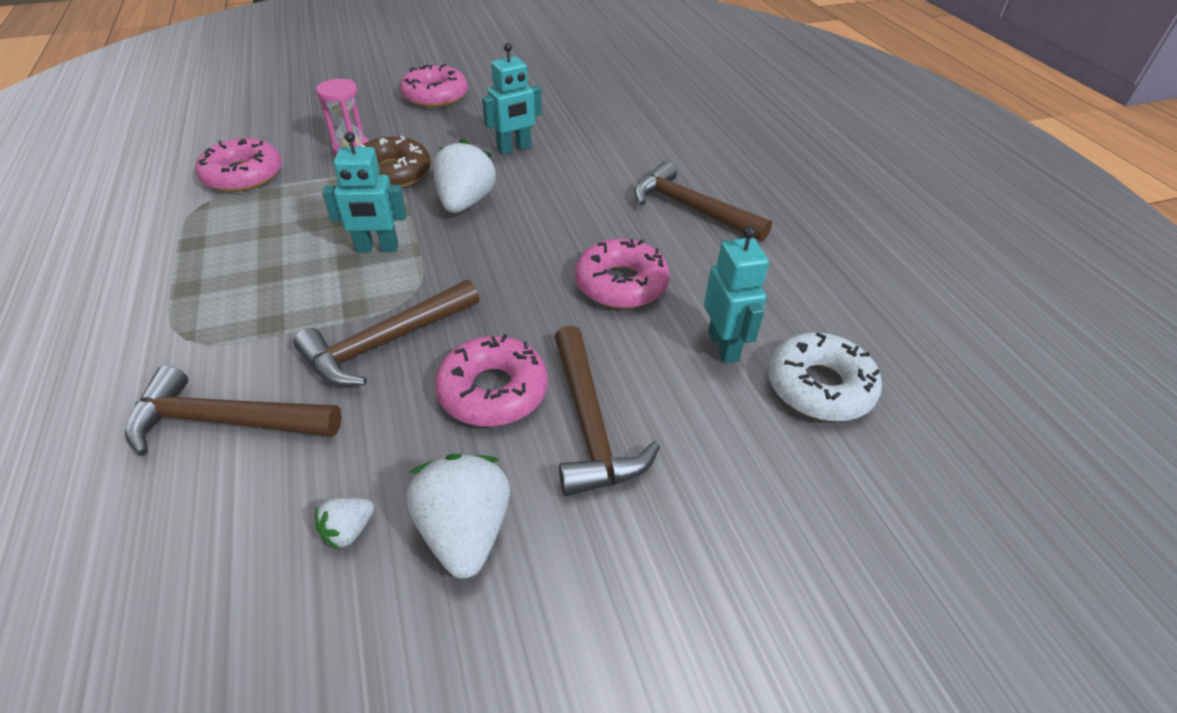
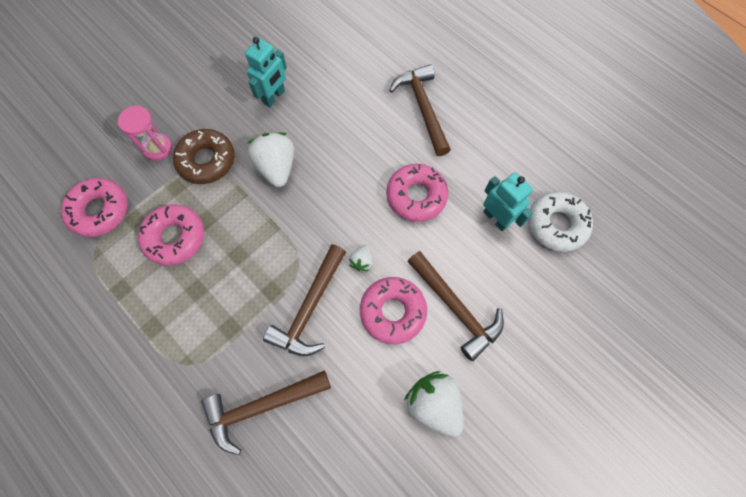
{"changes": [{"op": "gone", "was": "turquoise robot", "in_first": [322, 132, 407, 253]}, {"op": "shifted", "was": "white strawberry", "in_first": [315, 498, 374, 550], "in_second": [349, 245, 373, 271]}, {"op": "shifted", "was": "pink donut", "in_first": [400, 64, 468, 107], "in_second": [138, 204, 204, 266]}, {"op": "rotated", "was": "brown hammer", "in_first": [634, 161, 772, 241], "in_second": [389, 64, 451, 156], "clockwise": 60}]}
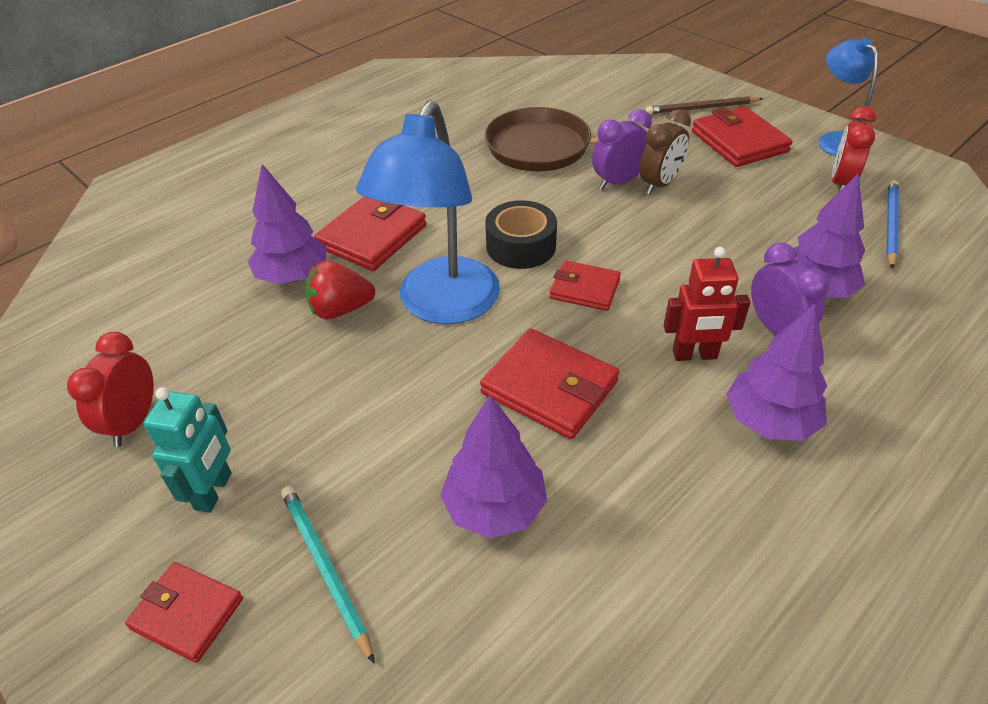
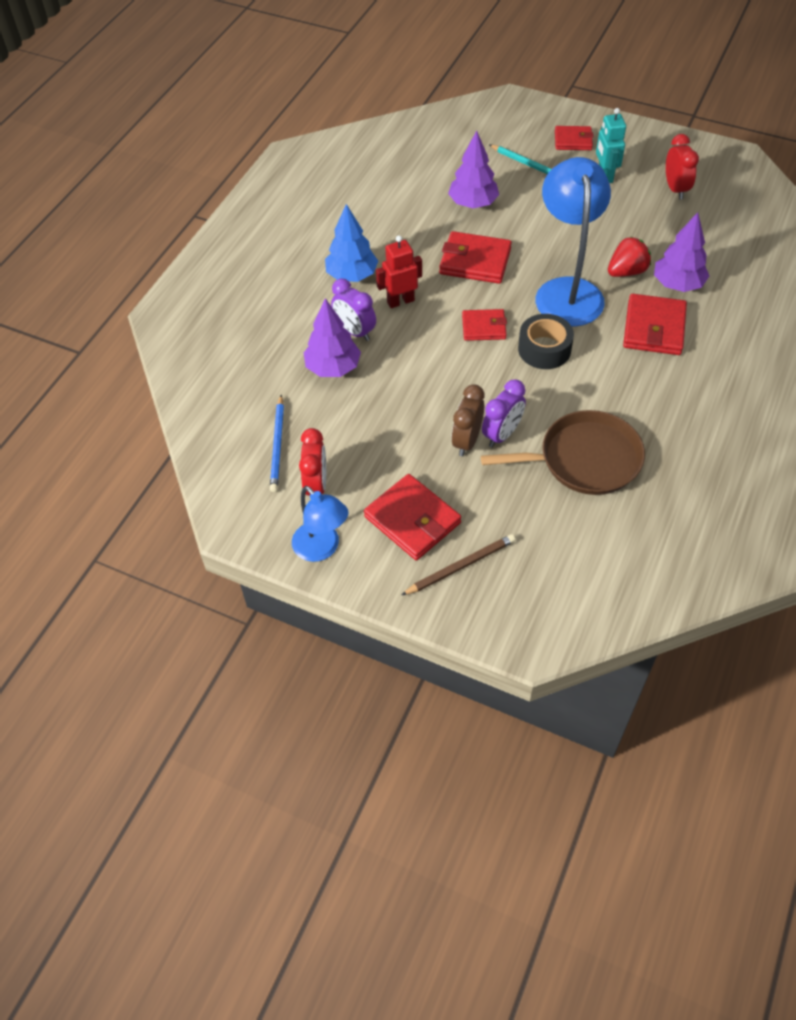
{"changes": [{"op": "repainted", "was": "purple tree", "now": "blue tree", "in_first": [726, 304, 827, 441], "in_second": [325, 204, 378, 282]}]}
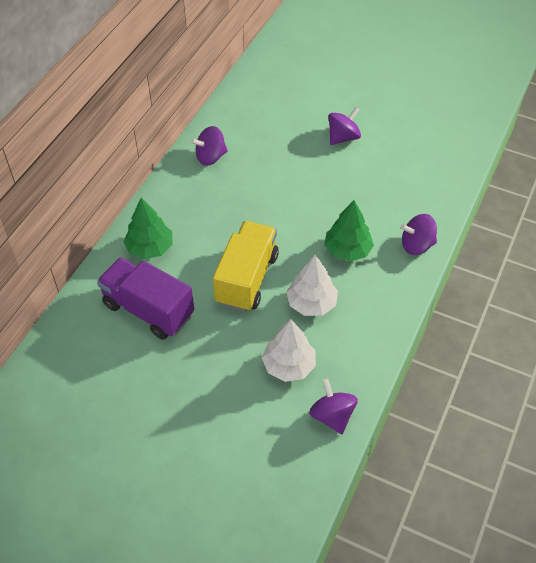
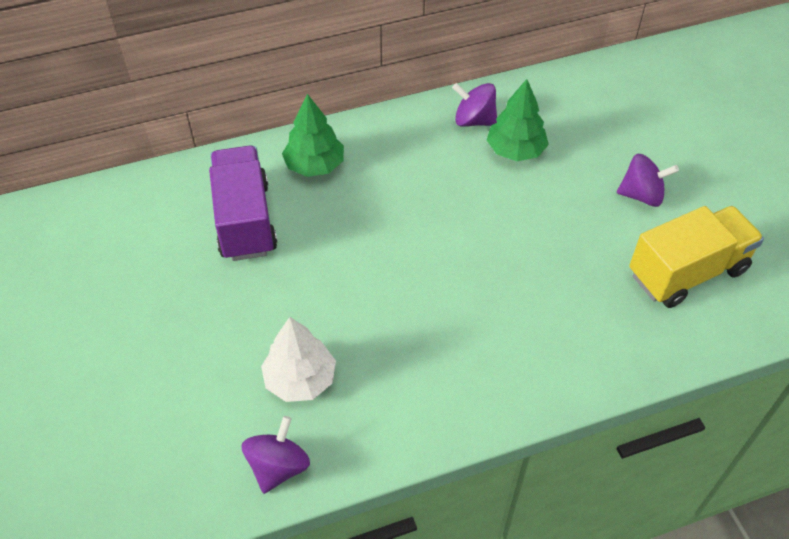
{"changes": [{"op": "gone", "was": "white tree", "in_first": [286, 255, 338, 316]}, {"op": "gone", "was": "purple spinning top", "in_first": [401, 214, 437, 255]}, {"op": "shifted", "was": "yellow truck", "in_first": [213, 221, 279, 312], "in_second": [629, 206, 764, 308]}, {"op": "shifted", "was": "green tree", "in_first": [324, 200, 374, 262], "in_second": [487, 79, 549, 161]}]}
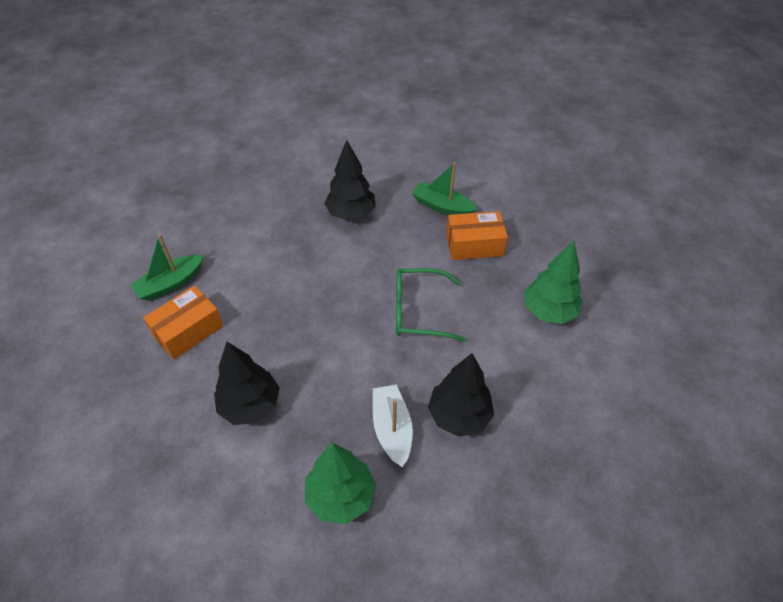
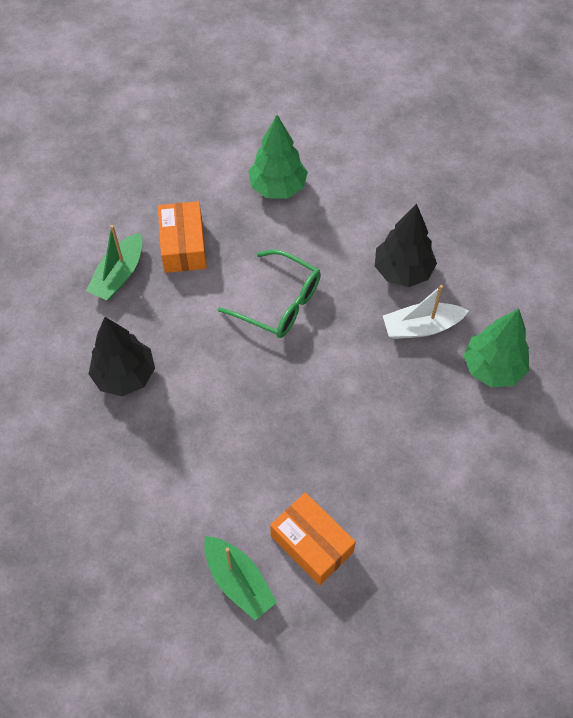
{"changes": [{"op": "gone", "was": "black tree", "in_first": [214, 342, 280, 425]}, {"op": "rotated", "was": "green glasses", "in_first": [396, 268, 465, 342], "in_second": [218, 249, 321, 338], "clockwise": -60}]}
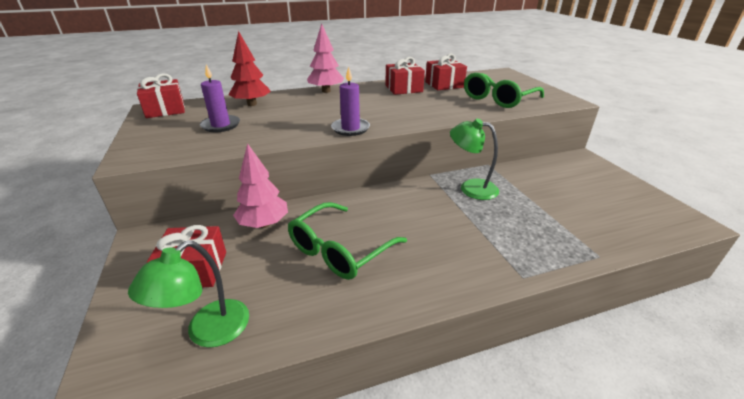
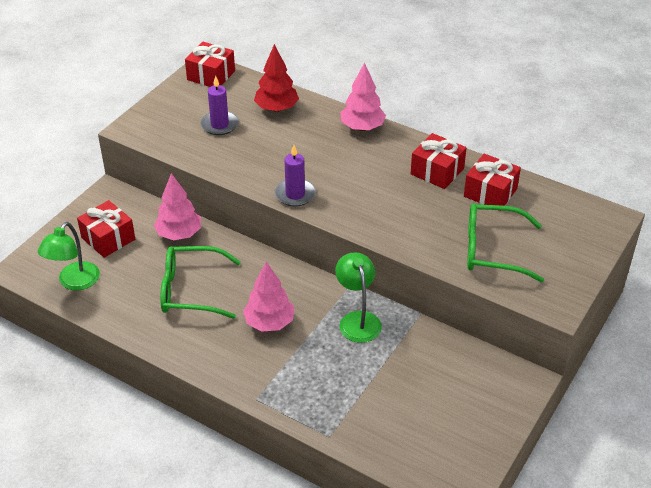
{"changes": [{"op": "new", "now": "pink tree", "in_second": [243, 261, 295, 332]}, {"op": "rotated", "was": "green lamp", "in_first": [128, 241, 249, 348], "in_second": [38, 222, 100, 290], "clockwise": -60}]}
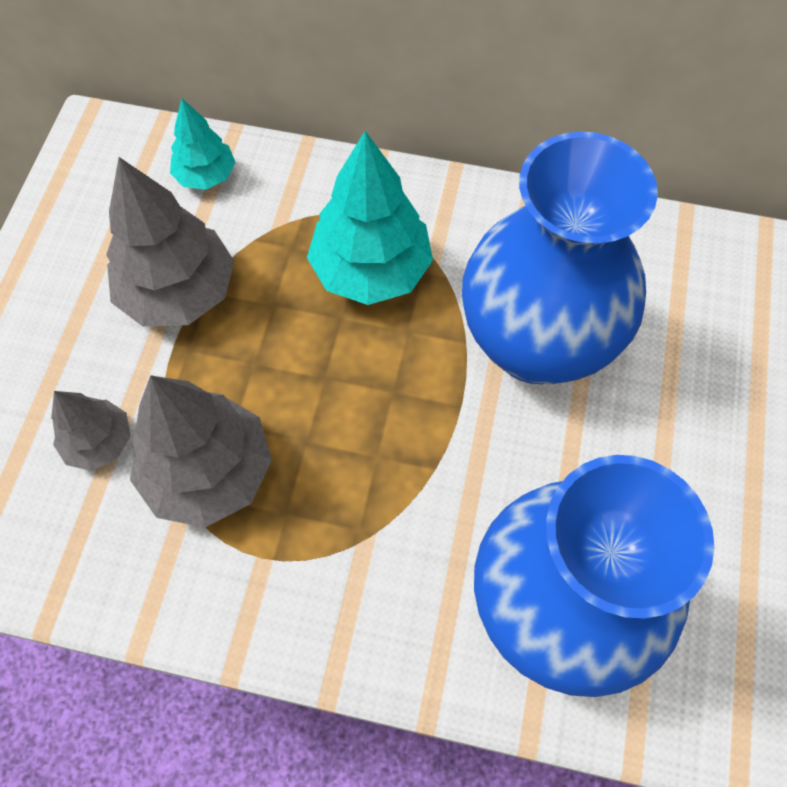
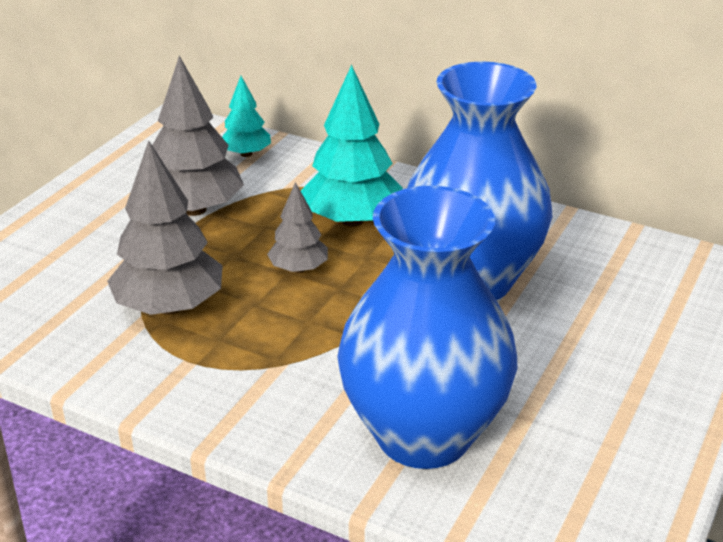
{"changes": [{"op": "shifted", "was": "grey tree", "in_first": [51, 391, 131, 471], "in_second": [267, 182, 328, 273]}]}
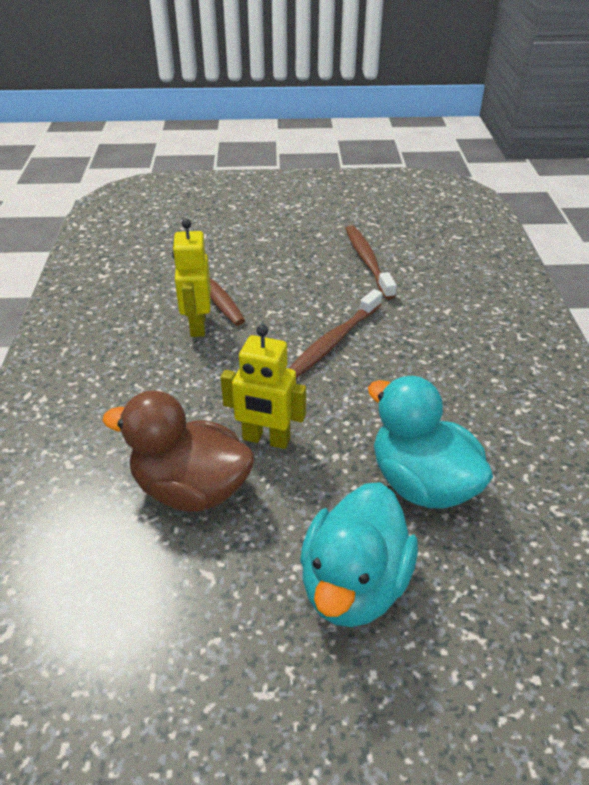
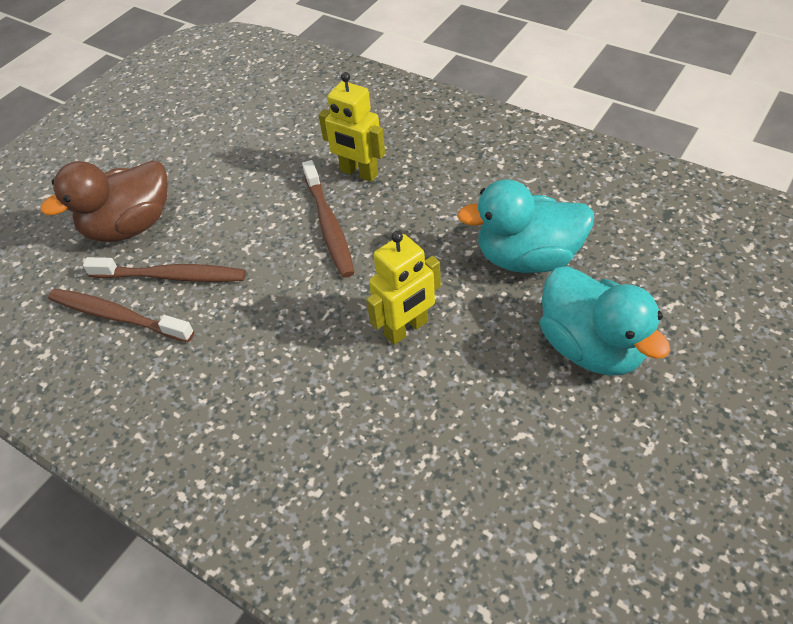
{"changes": [{"op": "shifted", "was": "brown duck", "in_first": [102, 390, 255, 512], "in_second": [41, 160, 168, 242]}, {"op": "shifted", "was": "yellow robot", "in_first": [172, 219, 211, 337], "in_second": [319, 72, 385, 182]}, {"op": "shifted", "was": "brown toothbrush", "in_first": [345, 225, 397, 300], "in_second": [48, 289, 194, 342]}]}
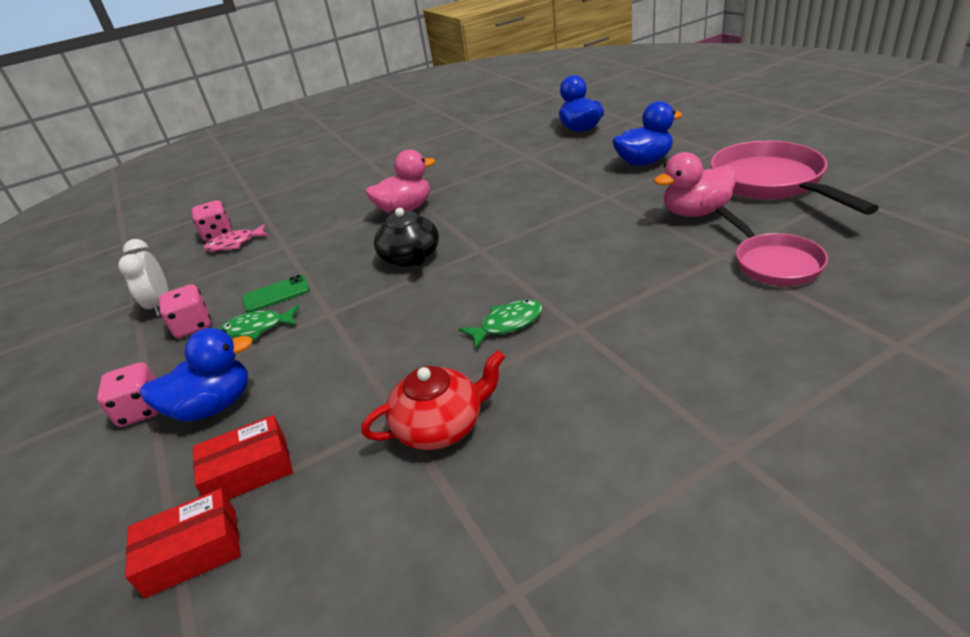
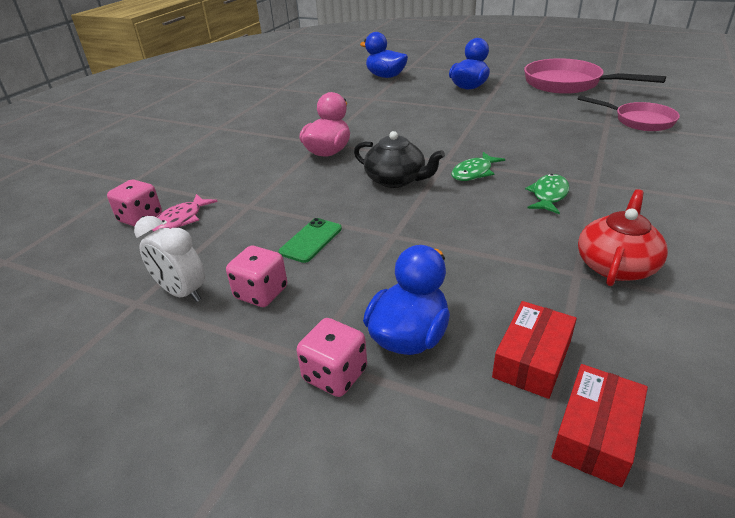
{"changes": [{"op": "gone", "was": "pink duck", "in_first": [654, 152, 736, 217]}, {"op": "shifted", "was": "green fish", "in_first": [220, 305, 299, 340], "in_second": [451, 152, 505, 181]}]}
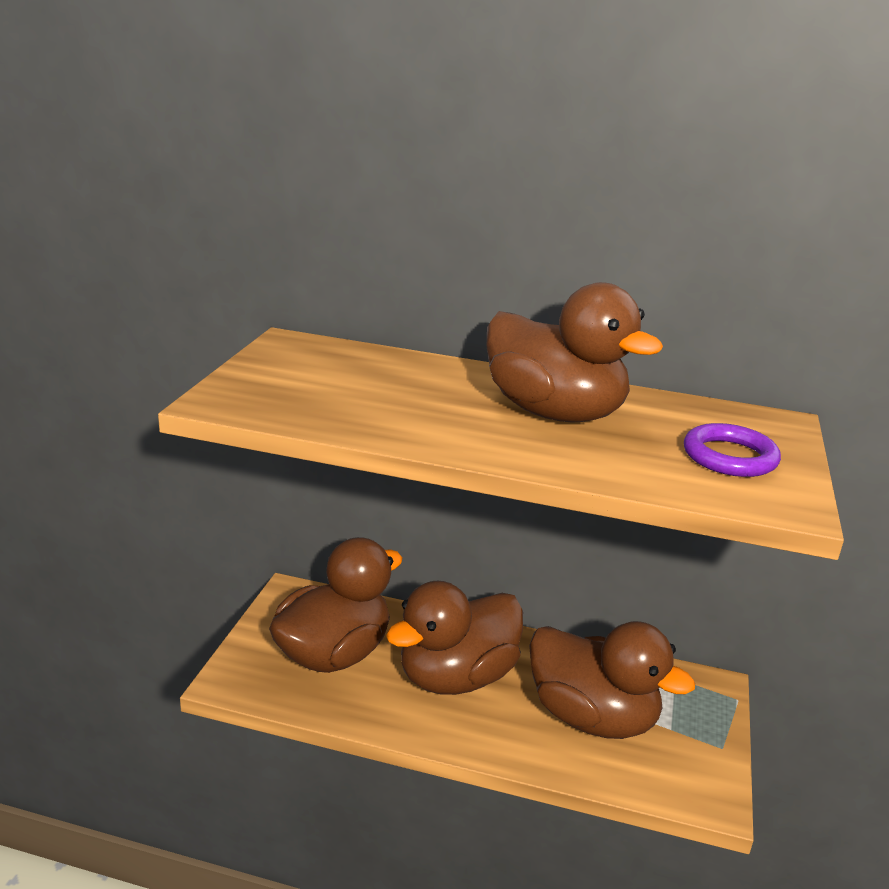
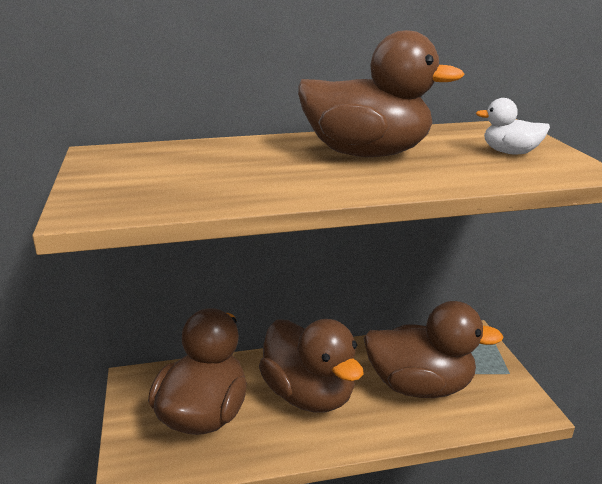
{"changes": [{"op": "swapped", "was": "purple ring", "now": "white duck", "in_first": [684, 423, 781, 477], "in_second": [476, 98, 550, 154]}, {"op": "rotated", "was": "brown duck", "in_first": [386, 581, 523, 695], "in_second": [259, 319, 364, 413], "clockwise": -60}]}
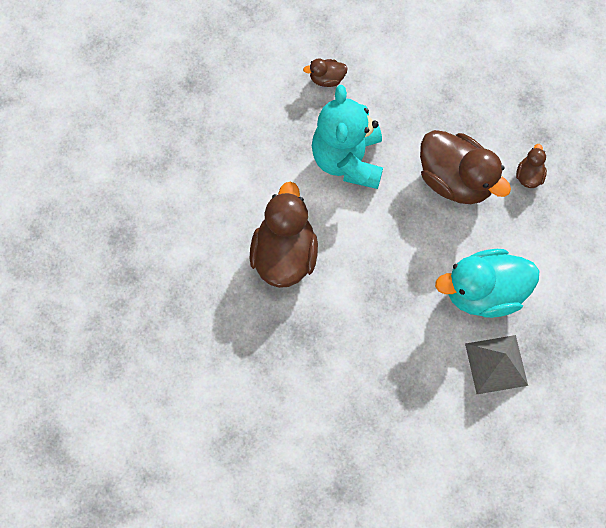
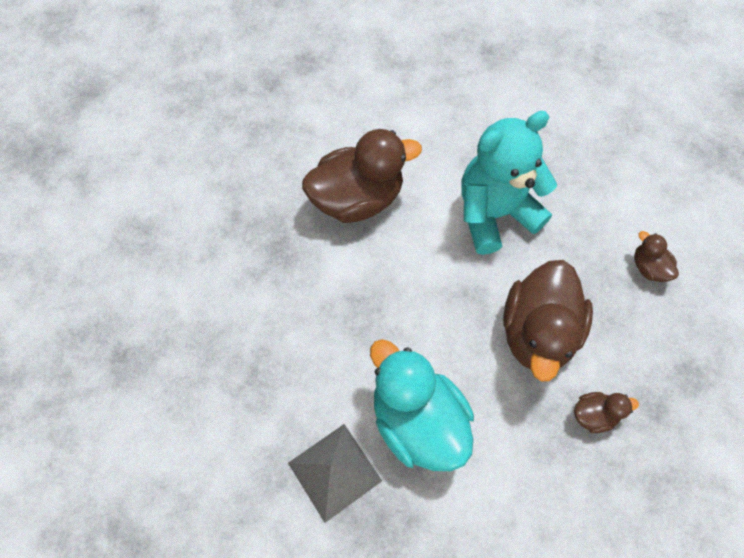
{"changes": [{"op": "shifted", "was": "brown duck", "in_first": [303, 58, 348, 87], "in_second": [634, 231, 679, 282]}]}
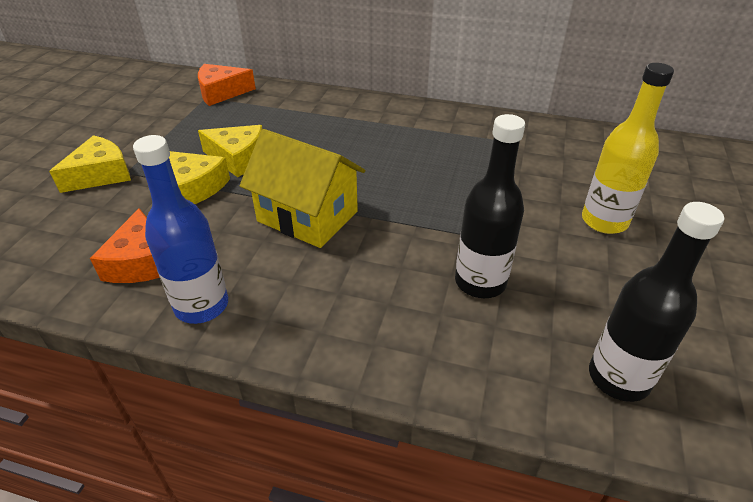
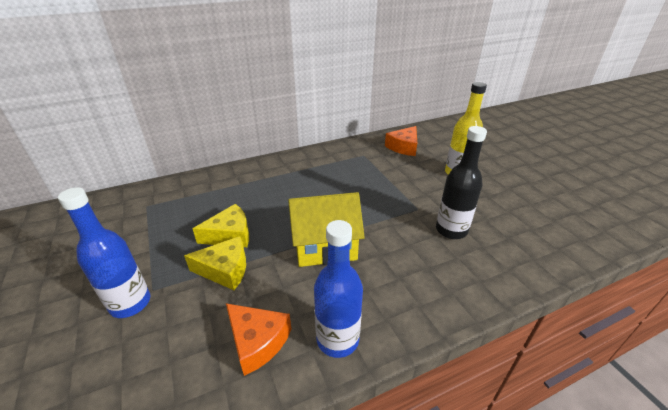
{"changes": [{"op": "gone", "was": "black bottle", "in_first": [589, 202, 724, 402]}, {"op": "shifted", "was": "orange cheese", "in_first": [198, 64, 256, 106], "in_second": [385, 126, 417, 156]}, {"op": "swapped", "was": "yellow cheese", "now": "blue bottle", "in_first": [49, 135, 131, 193], "in_second": [58, 187, 150, 318]}]}
